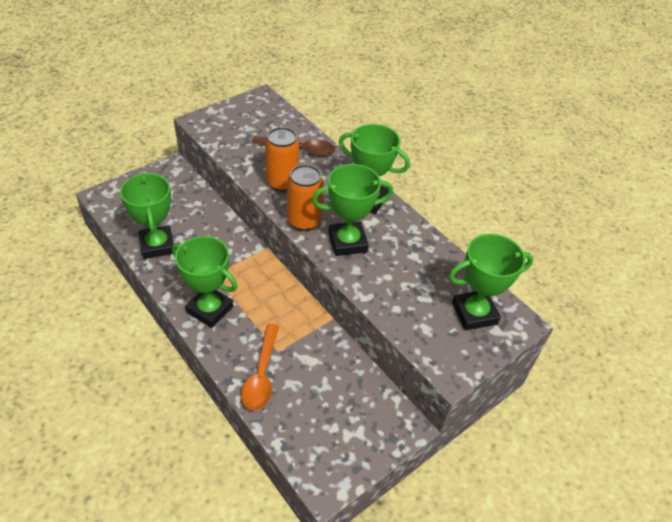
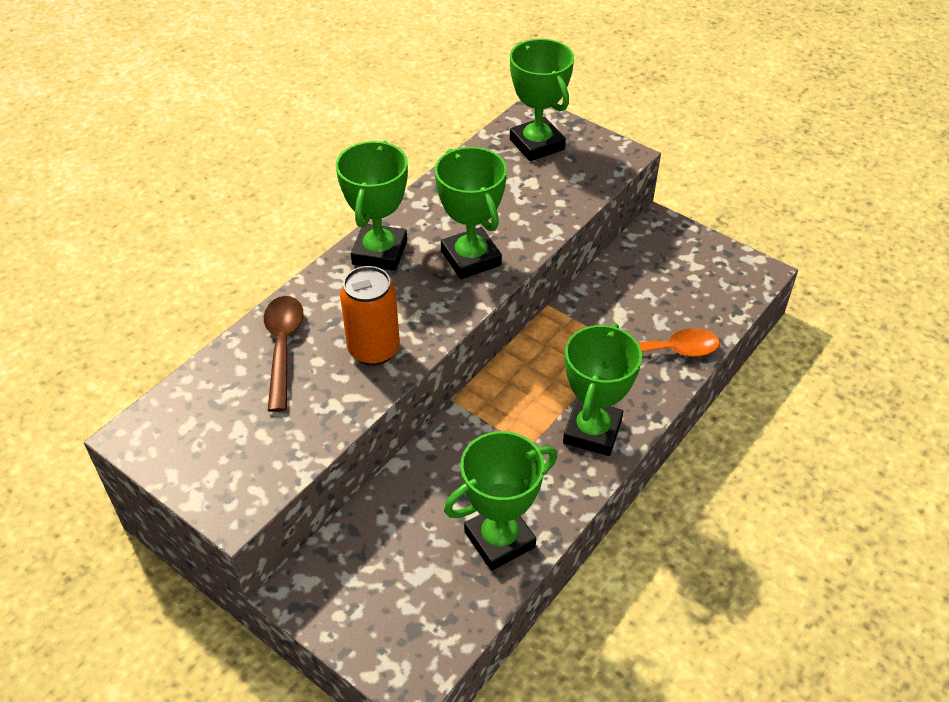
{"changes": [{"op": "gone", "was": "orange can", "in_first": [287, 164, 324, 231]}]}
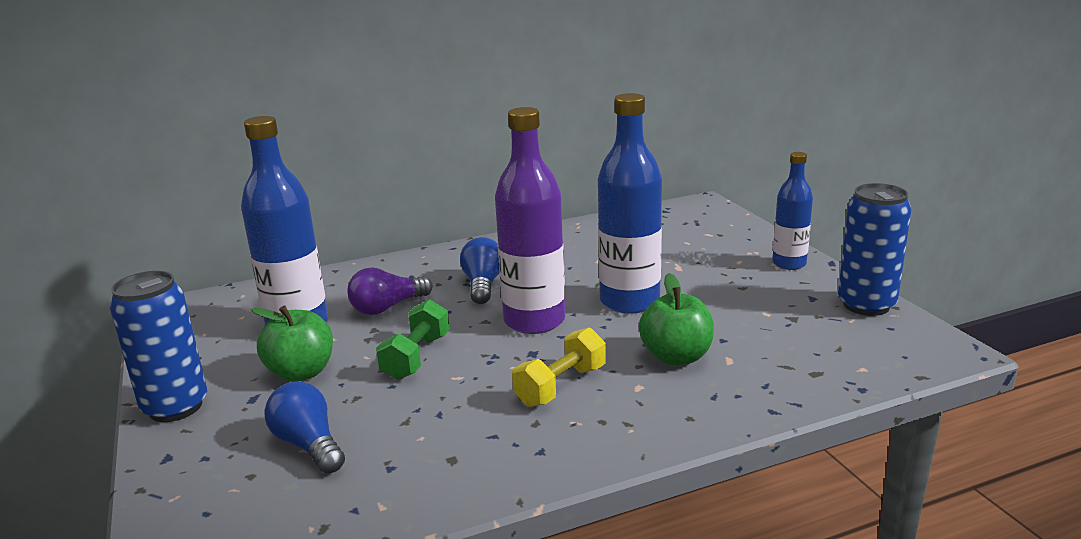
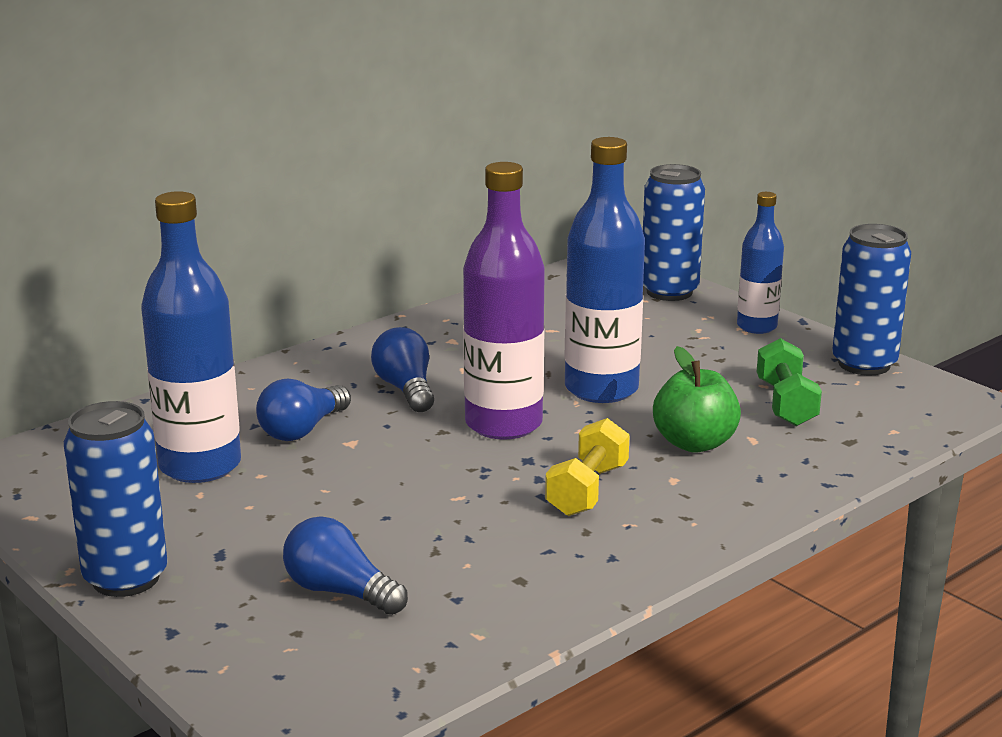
{"changes": [{"op": "gone", "was": "green apple", "in_first": [251, 306, 333, 382]}, {"op": "new", "now": "blue can", "in_second": [643, 164, 705, 301]}, {"op": "shifted", "was": "green dumbbell", "in_first": [376, 299, 450, 380], "in_second": [757, 338, 822, 426]}, {"op": "repainted", "was": "purple light bulb", "now": "blue light bulb", "in_first": [348, 268, 432, 315], "in_second": [256, 378, 351, 441]}]}
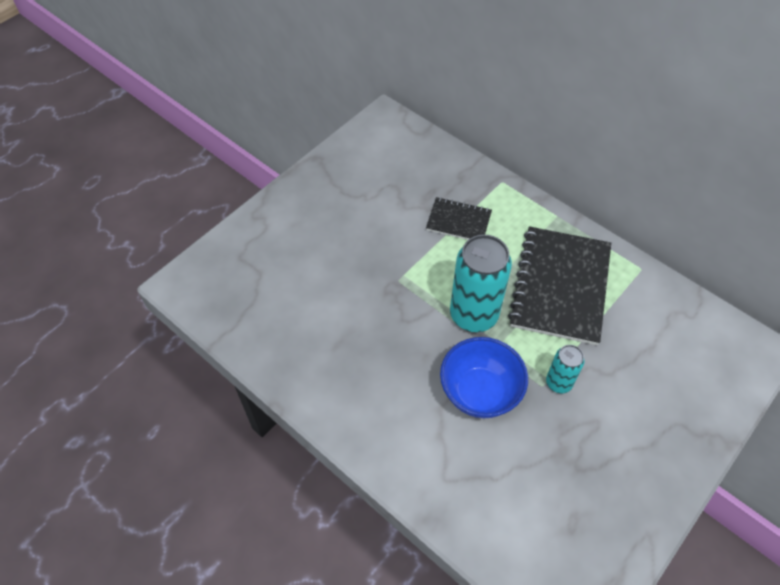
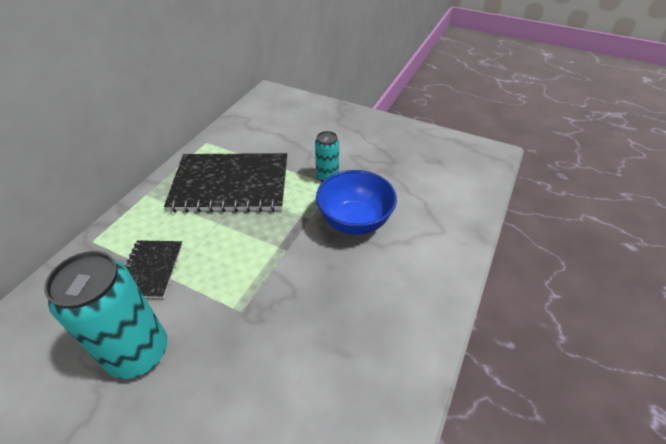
{"changes": [{"op": "shifted", "was": "turquoise can", "in_first": [450, 234, 512, 332], "in_second": [44, 251, 167, 379]}]}
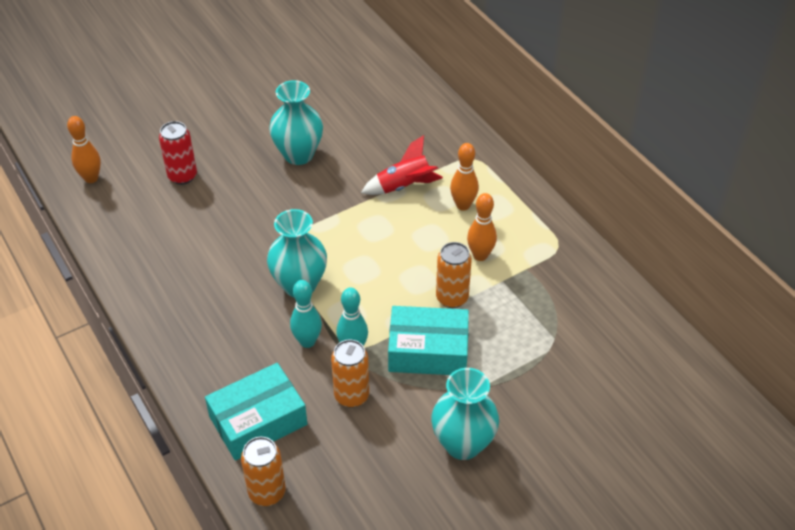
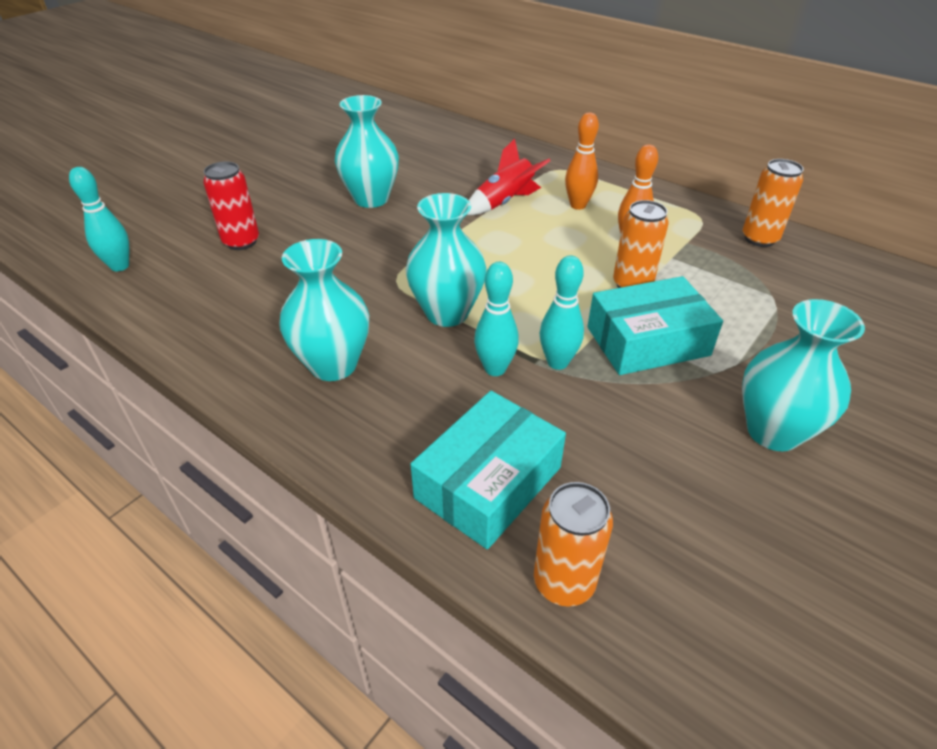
{"changes": [{"op": "new", "now": "turquoise vase", "in_second": [279, 239, 369, 381]}, {"op": "shifted", "was": "orange can", "in_first": [331, 340, 369, 408], "in_second": [743, 159, 804, 247]}, {"op": "repainted", "was": "orange bowling pin", "now": "turquoise bowling pin", "in_first": [67, 116, 101, 183], "in_second": [69, 167, 129, 271]}]}
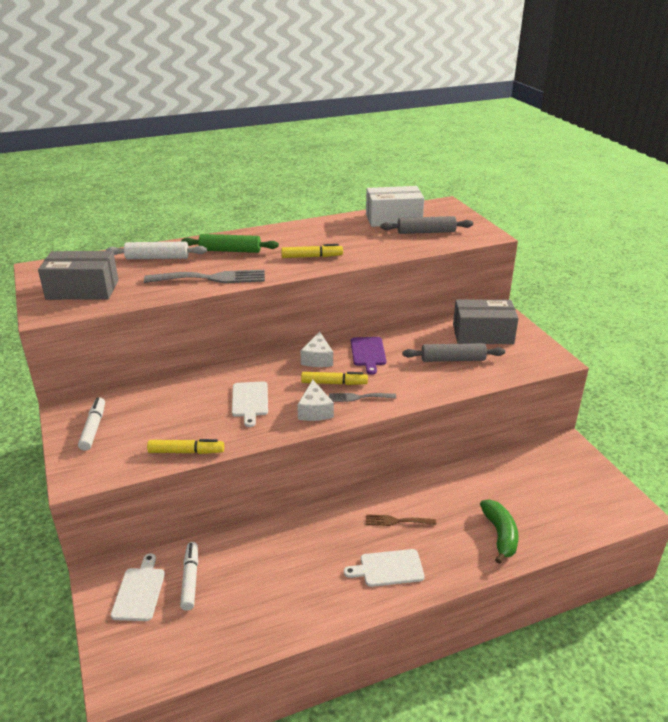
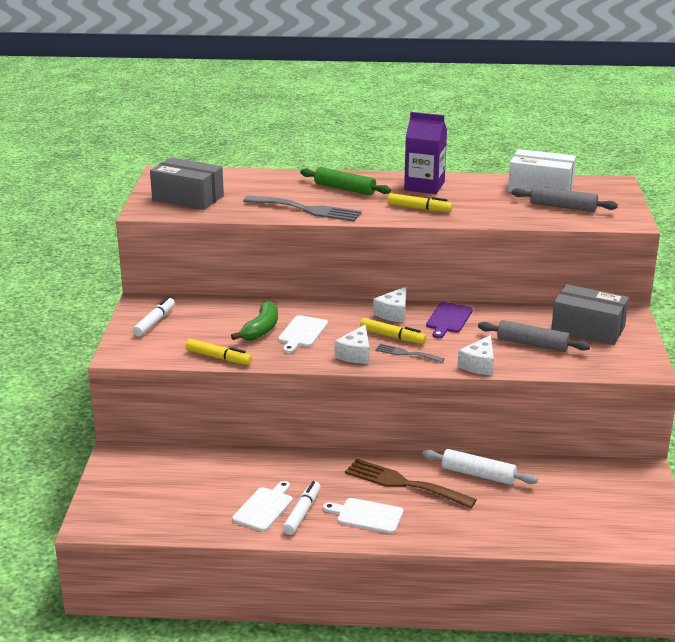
{"changes": [{"op": "new", "now": "purple carton", "in_second": [404, 112, 447, 194]}, {"op": "new", "now": "white cheese", "in_second": [458, 335, 494, 375]}, {"op": "shifted", "was": "white rolling pin", "in_first": [106, 242, 207, 259], "in_second": [422, 449, 538, 485]}, {"op": "shifted", "was": "white cutting board", "in_first": [111, 553, 165, 621], "in_second": [232, 481, 293, 531]}, {"op": "shifted", "was": "white marker", "in_first": [180, 542, 198, 611], "in_second": [283, 481, 320, 535]}, {"op": "shifted", "was": "green banana", "in_first": [480, 499, 518, 564], "in_second": [231, 301, 278, 341]}, {"op": "scaled", "was": "brown fork", "in_first": [366, 514, 436, 526], "in_second": [345, 459, 477, 508], "ratio": 1.86}]}
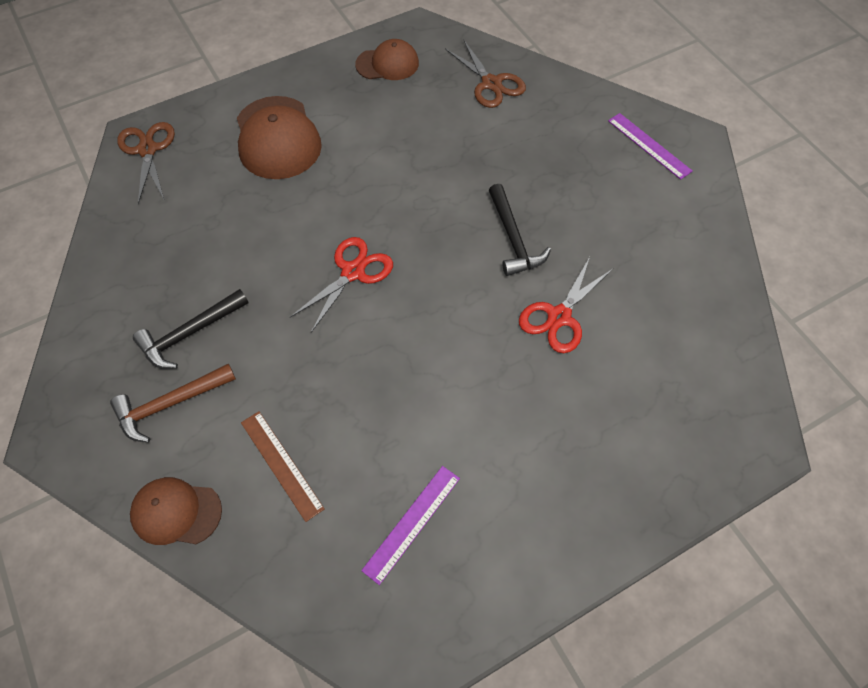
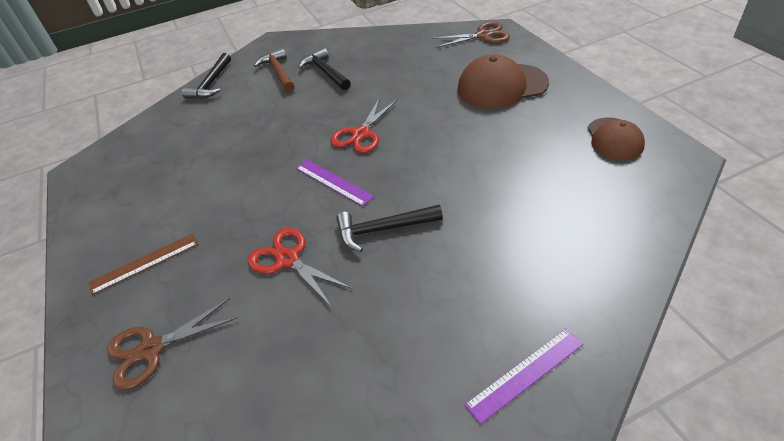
{"changes": [{"op": "shifted", "was": "brown ruler", "in_first": [241, 411, 325, 522], "in_second": [88, 233, 198, 295]}, {"op": "shifted", "was": "purple ruler", "in_first": [361, 466, 460, 585], "in_second": [296, 160, 374, 207]}, {"op": "shifted", "was": "brown scissors", "in_first": [445, 39, 526, 108], "in_second": [107, 298, 238, 390]}, {"op": "swapped", "was": "brown cap", "now": "black hammer", "in_first": [130, 477, 222, 545], "in_second": [182, 53, 231, 99]}, {"op": "rotated", "was": "red scissors", "in_first": [290, 237, 393, 333], "in_second": [330, 97, 397, 153], "clockwise": 75}]}
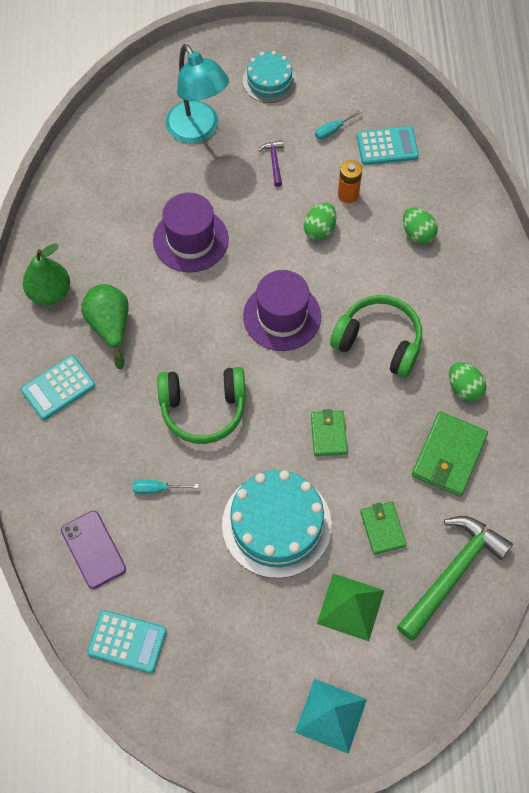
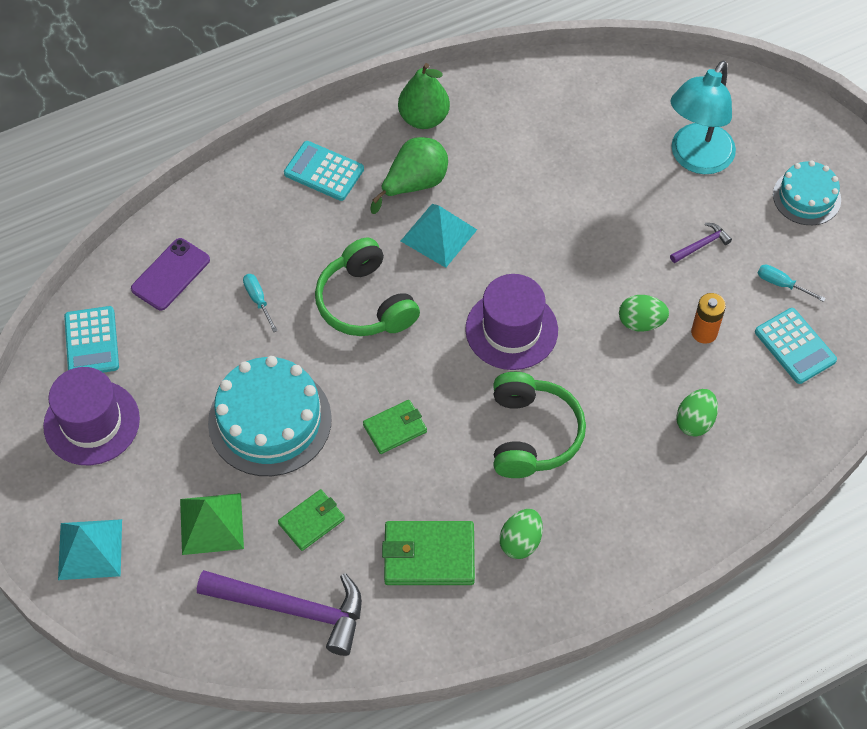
{"changes": [{"op": "new", "now": "turquoise pyramid", "in_second": [401, 204, 477, 268]}, {"op": "shifted", "was": "purple hat", "in_first": [153, 193, 229, 272], "in_second": [43, 367, 140, 465]}, {"op": "repainted", "was": "green hammer", "now": "purple hammer", "in_first": [397, 516, 513, 641], "in_second": [197, 570, 362, 656]}]}
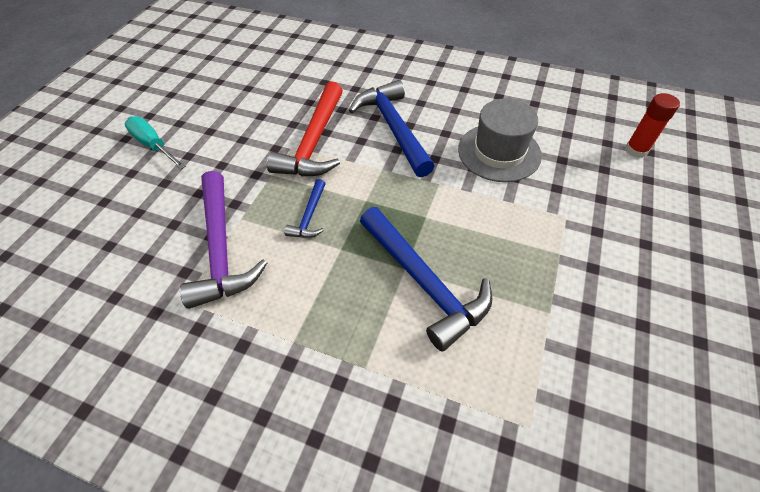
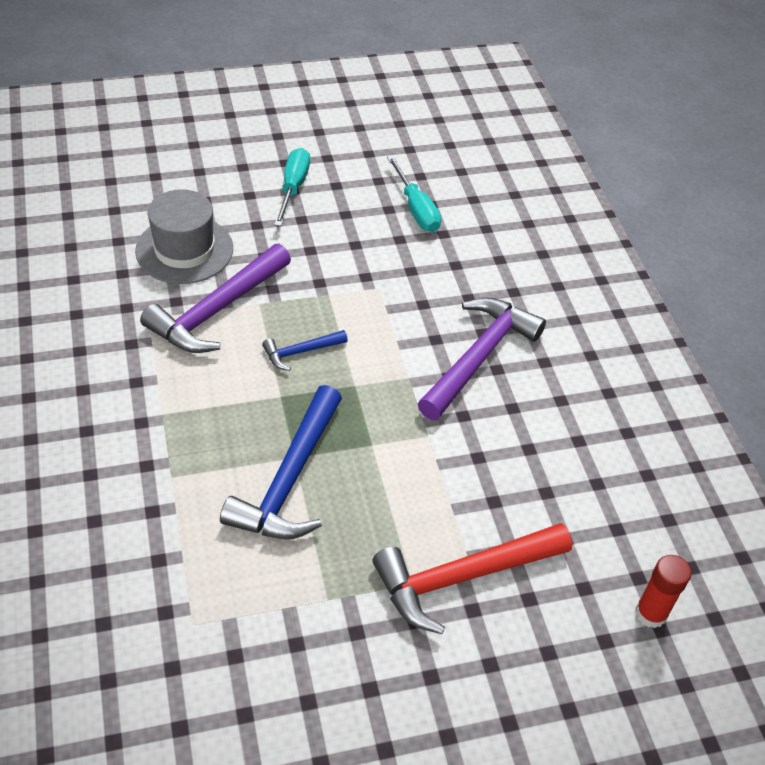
{"changes": [{"op": "new", "now": "turquoise screwdriver", "in_second": [387, 156, 441, 232]}, {"op": "shifted", "was": "red hammer", "in_first": [267, 81, 343, 176], "in_second": [373, 523, 572, 634]}, {"op": "shifted", "was": "grey hat", "in_first": [458, 99, 542, 182], "in_second": [135, 189, 233, 284]}, {"op": "repainted", "was": "blue hammer", "now": "purple hammer", "in_first": [349, 80, 435, 177], "in_second": [418, 297, 546, 420]}]}
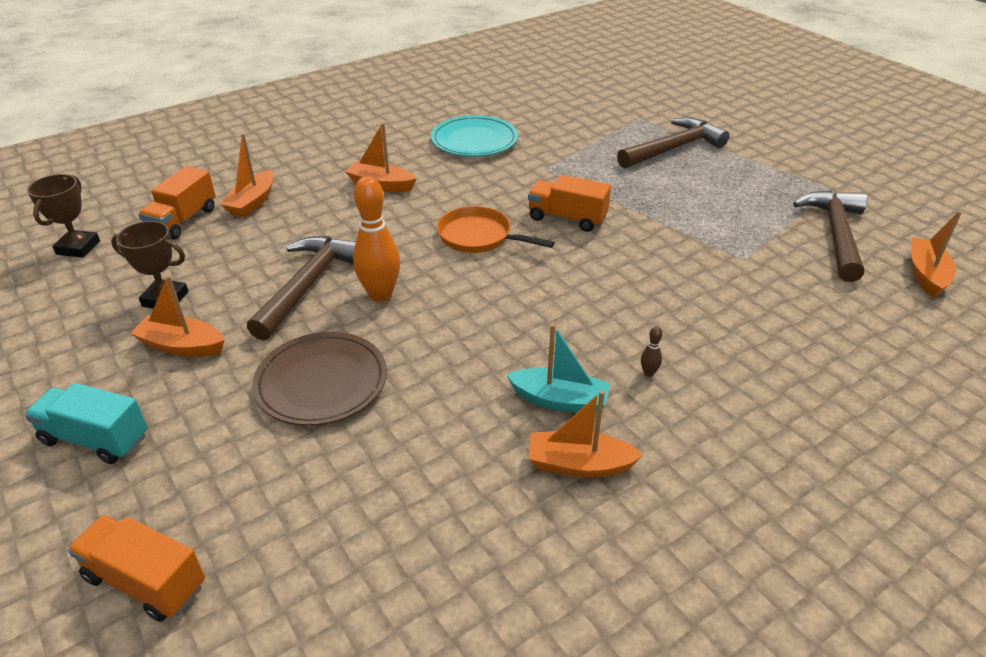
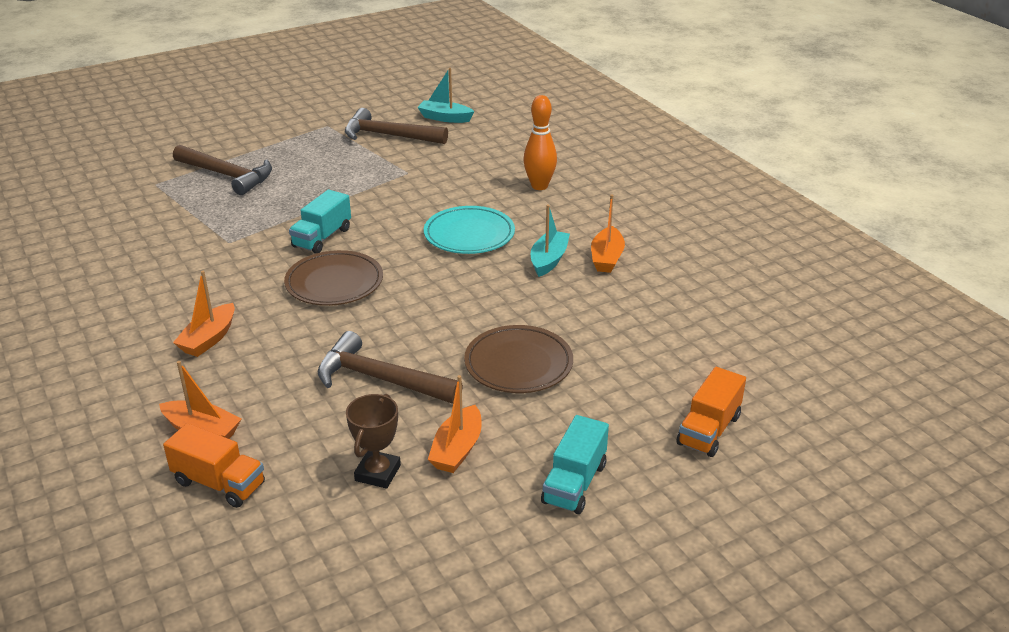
{"changes": [{"op": "gone", "was": "brown trophy", "in_first": [27, 174, 100, 258]}, {"op": "gone", "was": "brown bowling pin", "in_first": [641, 326, 662, 377]}, {"op": "shifted", "was": "orange bowling pin", "in_first": [353, 176, 400, 302], "in_second": [523, 95, 557, 190]}, {"op": "shifted", "was": "turquoise plate", "in_first": [431, 115, 518, 157], "in_second": [424, 206, 515, 254]}, {"op": "swapped", "was": "orange pan", "now": "brown plate", "in_first": [437, 206, 555, 253], "in_second": [284, 250, 383, 306]}, {"op": "repainted", "was": "orange truck", "now": "turquoise truck", "in_first": [528, 175, 611, 232], "in_second": [289, 190, 351, 254]}, {"op": "repainted", "was": "orange boat", "now": "turquoise boat", "in_first": [911, 211, 962, 298], "in_second": [418, 68, 474, 123]}, {"op": "rotated", "was": "brown hammer", "in_first": [617, 118, 729, 169], "in_second": [173, 145, 272, 195], "clockwise": 150}]}
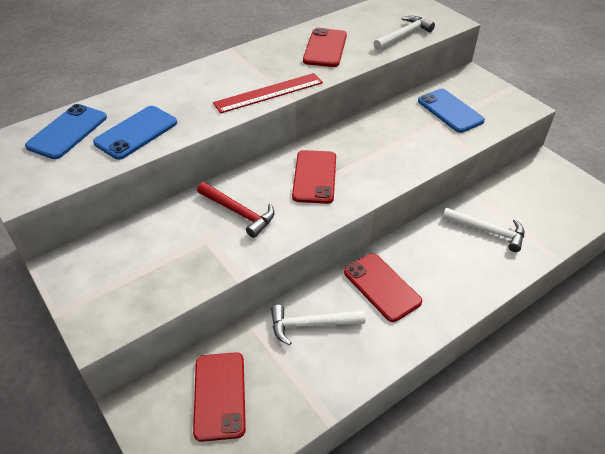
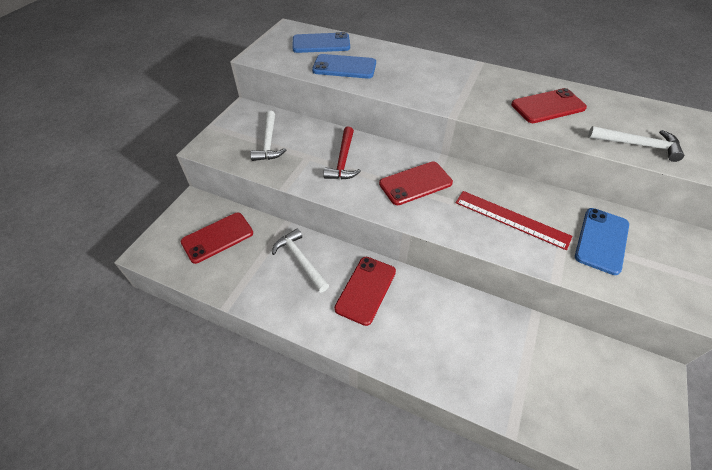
{"changes": [{"op": "shifted", "was": "red ruler", "in_first": [213, 73, 323, 114], "in_second": [455, 191, 572, 250]}, {"op": "shifted", "was": "white hammer", "in_first": [443, 208, 524, 252], "in_second": [250, 111, 286, 161]}]}
